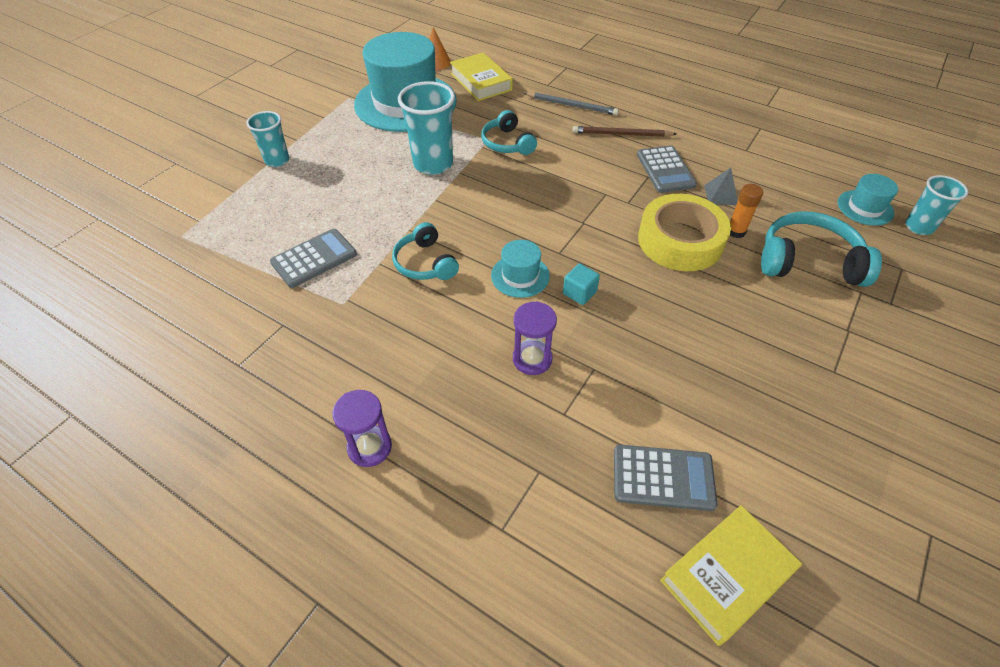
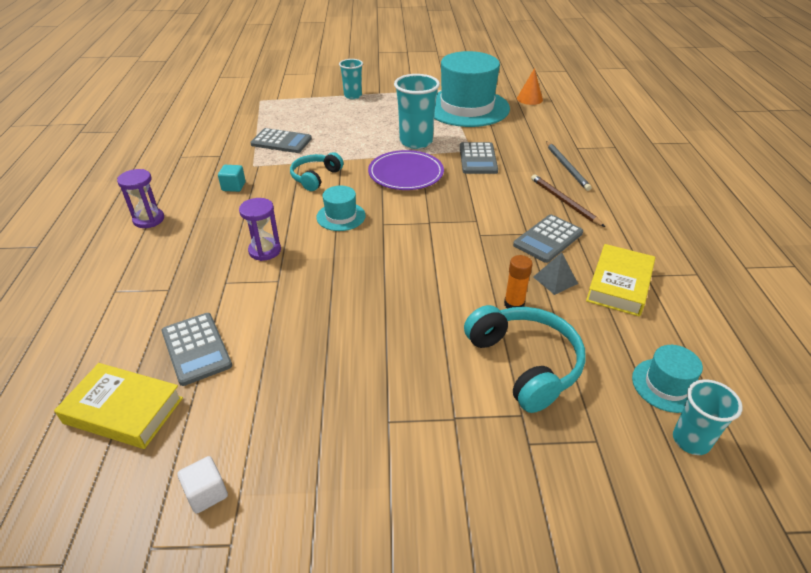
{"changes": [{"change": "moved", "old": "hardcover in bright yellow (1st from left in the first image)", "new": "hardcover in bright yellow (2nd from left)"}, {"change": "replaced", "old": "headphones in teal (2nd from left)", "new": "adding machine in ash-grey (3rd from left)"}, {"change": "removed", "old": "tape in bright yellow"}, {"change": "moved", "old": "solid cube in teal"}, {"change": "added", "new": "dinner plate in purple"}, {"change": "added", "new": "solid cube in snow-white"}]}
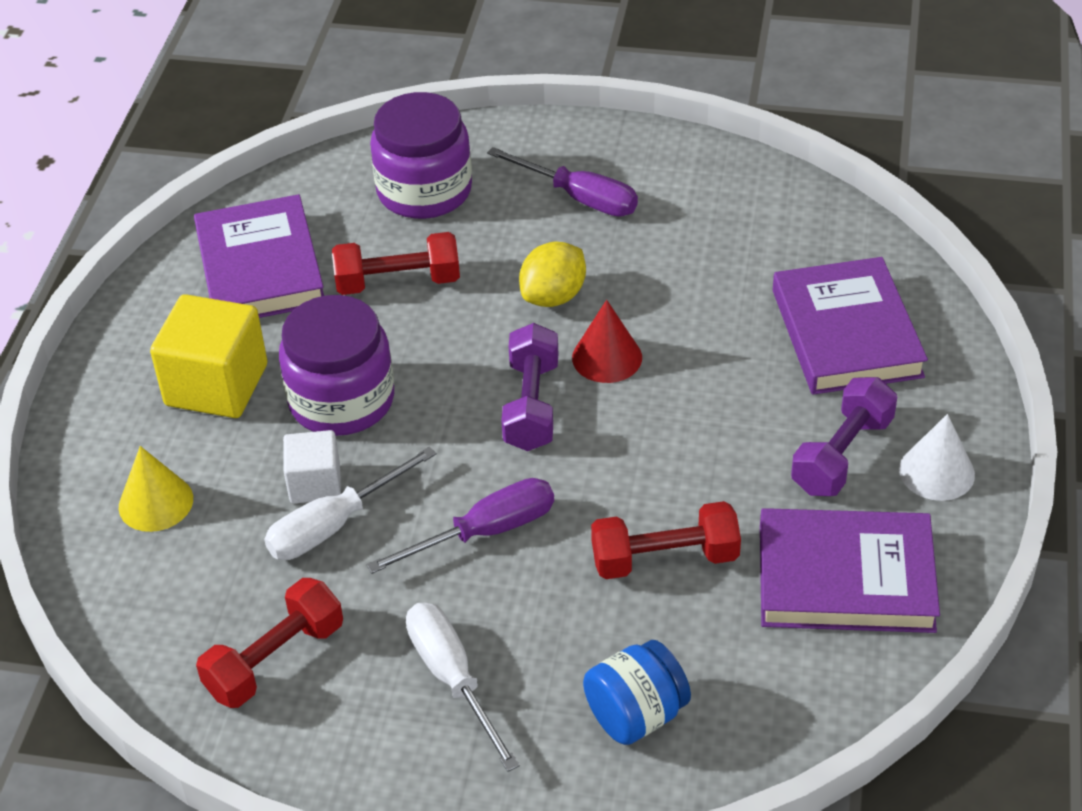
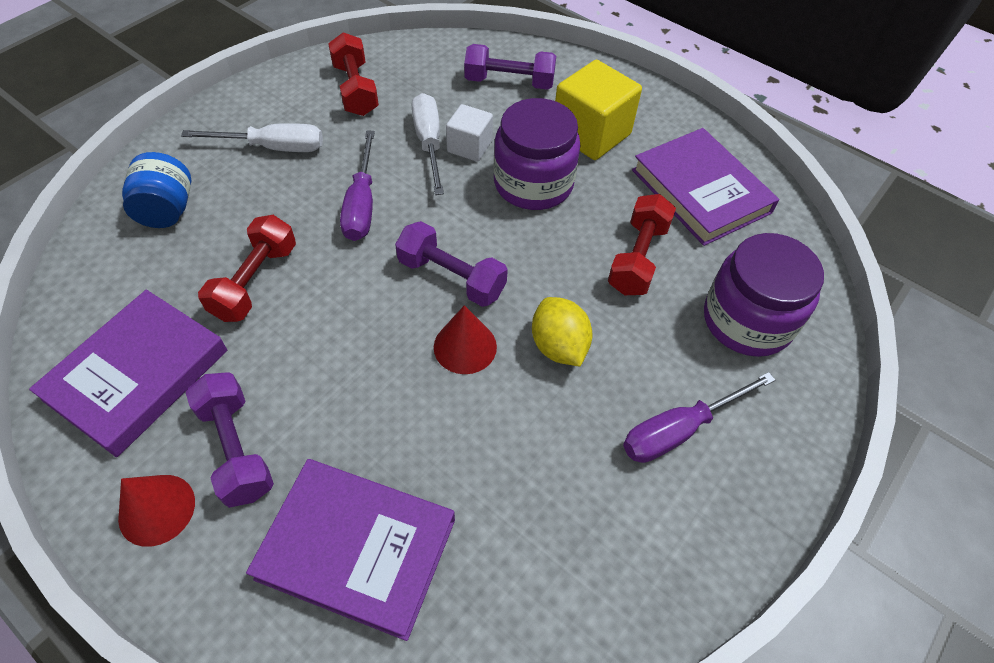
{"changes": [{"change": "turned", "old": "hardcover in purple (1st from left in the first image)", "degrees": 45}, {"change": "recoloured", "old": "cone in snow-white", "new": "cone in red (1st from left)"}, {"change": "replaced", "old": "cone in bright yellow", "new": "hand weight in purple (3rd from left)"}]}
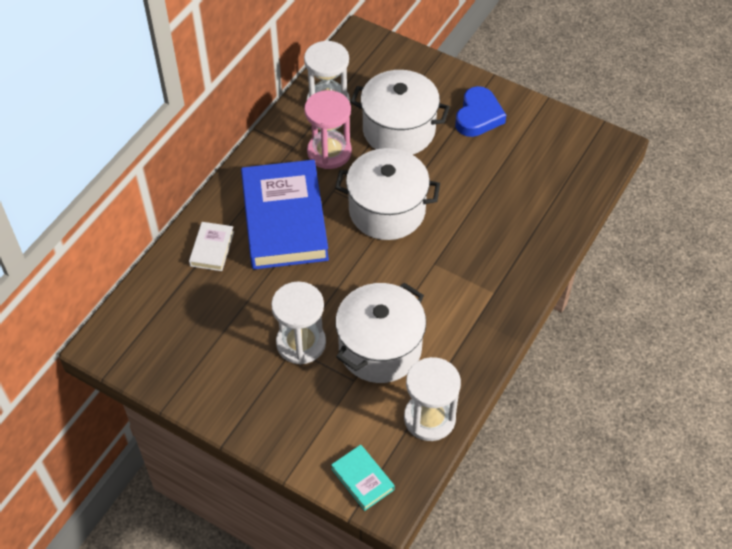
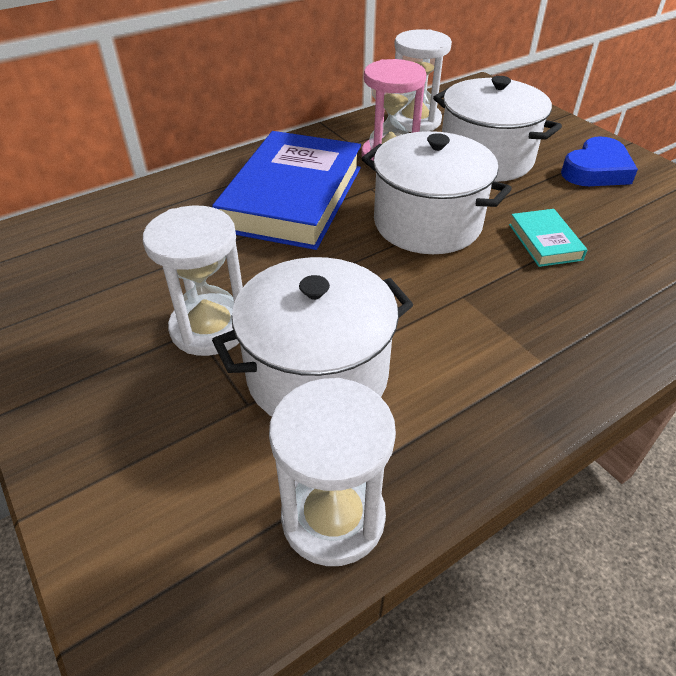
{"changes": [{"change": "removed", "old": "hardcover in snow-white"}, {"change": "moved", "old": "hardcover in teal"}]}
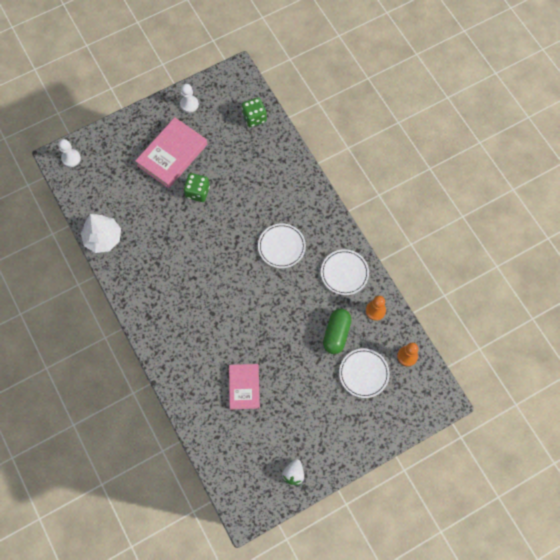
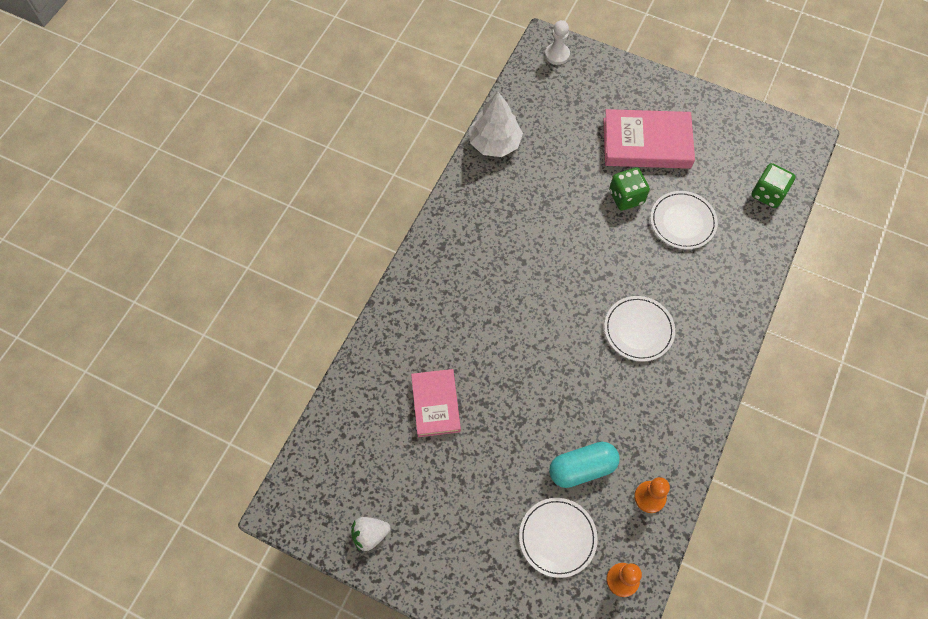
{"changes": [{"change": "removed", "old": "game pawn in snow-white (2nd from left)"}, {"change": "moved", "old": "dinner plate in snow-white (2nd from left in the first image)", "new": "dinner plate in snow-white (3rd from left)"}, {"change": "recoloured", "old": "pill shape in leaf-green", "new": "pill shape in teal"}, {"change": "turned", "old": "hardcover in rose-pink (2nd from left in the first image)", "degrees": -60}]}
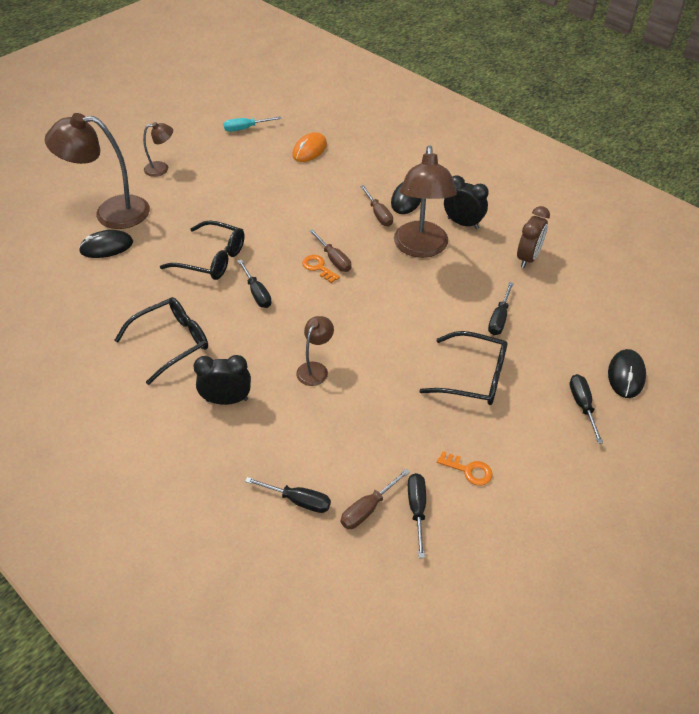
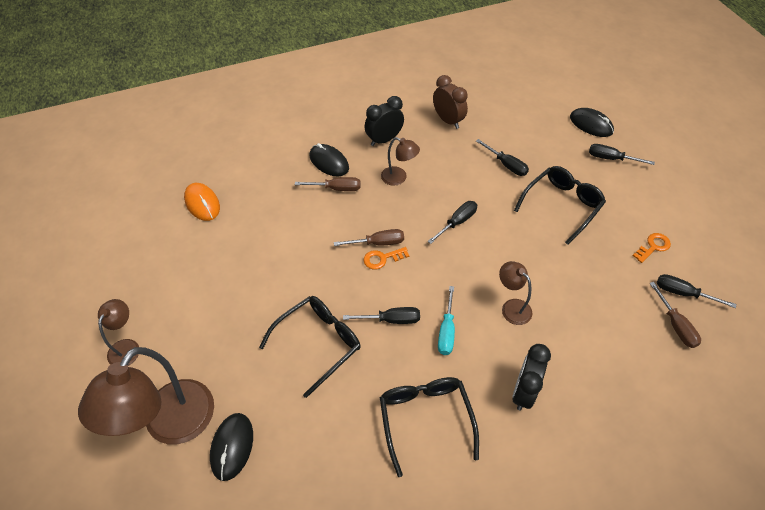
{"changes": [{"change": "moved", "old": "hand screwdriver in teal"}, {"change": "resized", "old": "lamp in russet (4th from left in the first image)", "factor": 0.49}, {"change": "moved", "old": "hand screwdriver in black (2nd from left)"}]}
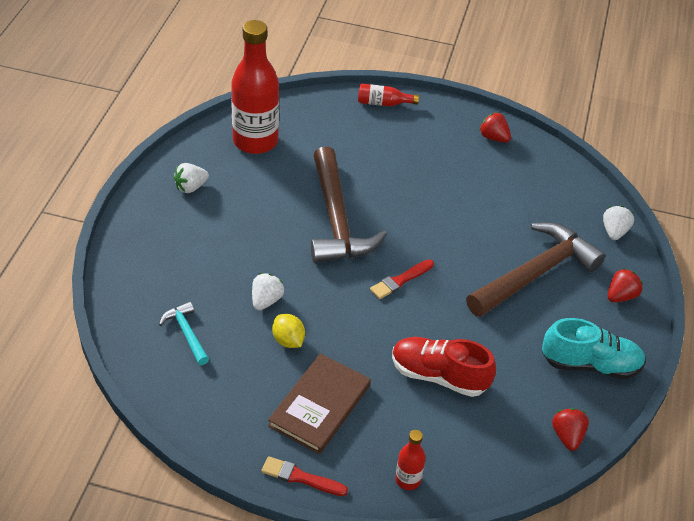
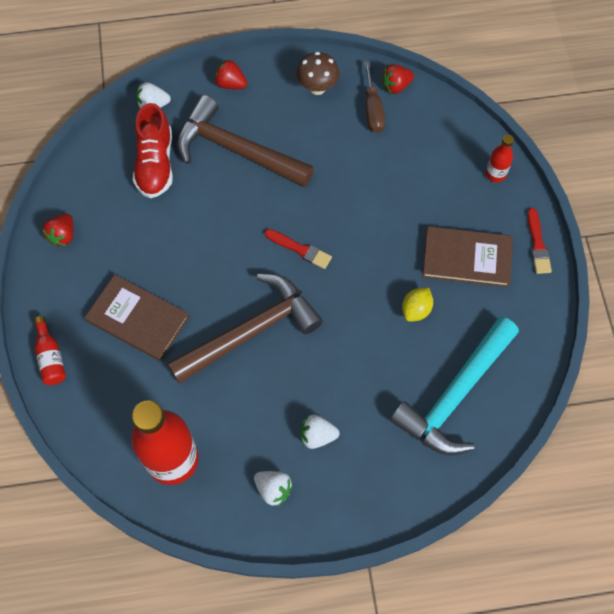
{"changes": [{"change": "moved", "old": "berry in snow-white (2nd from left in the first image)", "new": "berry in snow-white (3rd from left)"}, {"change": "resized", "old": "hammer in teal", "factor": 2.17}, {"change": "replaced", "old": "sneaker in teal", "new": "fungus in russet"}, {"change": "moved", "old": "sneaker in red"}, {"change": "added", "new": "hand screwdriver in russet"}, {"change": "added", "new": "hardcover in russet (1st from left)"}]}
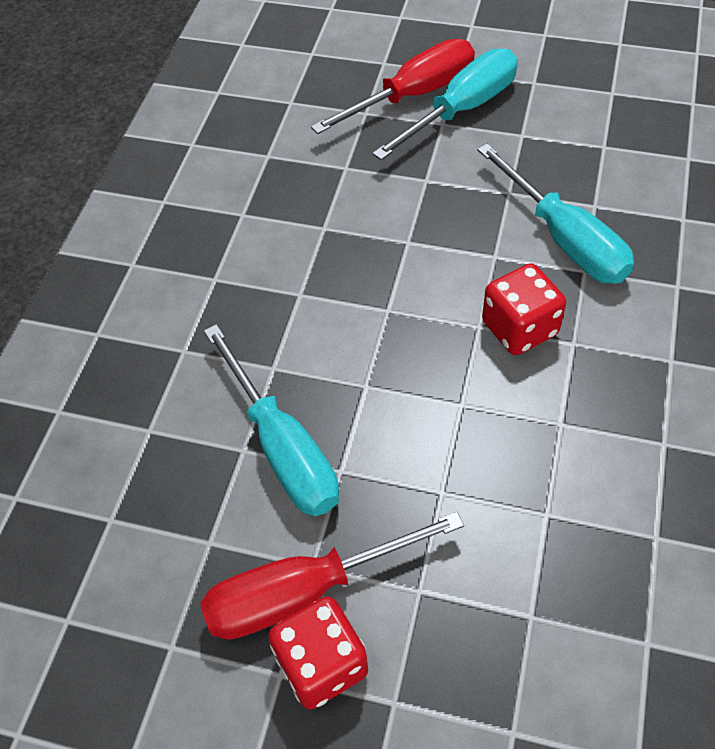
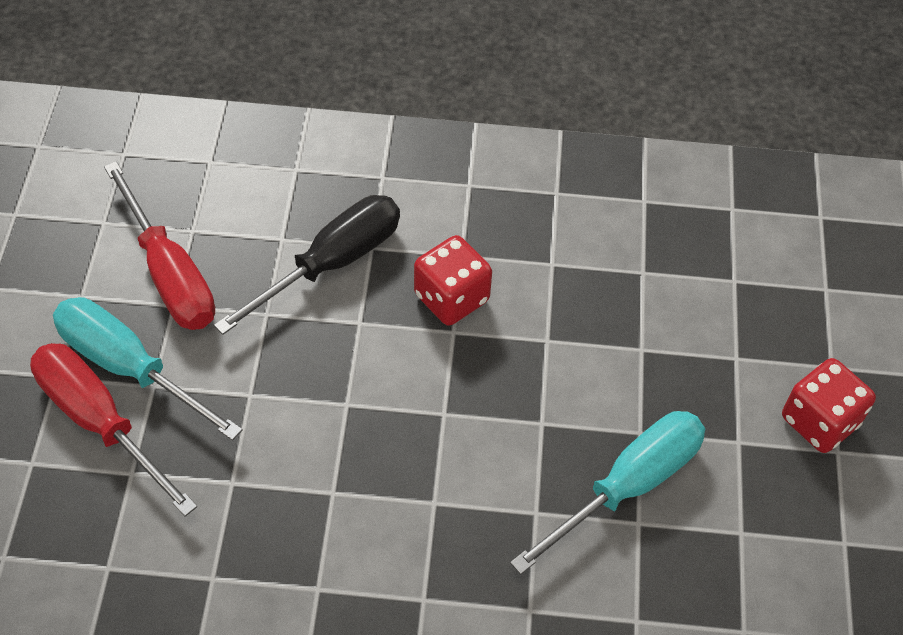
{"changes": [{"change": "recoloured", "old": "hand screwdriver in teal (3rd from left)", "new": "hand screwdriver in black"}, {"change": "moved", "old": "hand screwdriver in red (1st from left in the first image)", "new": "hand screwdriver in red (2nd from left)"}]}
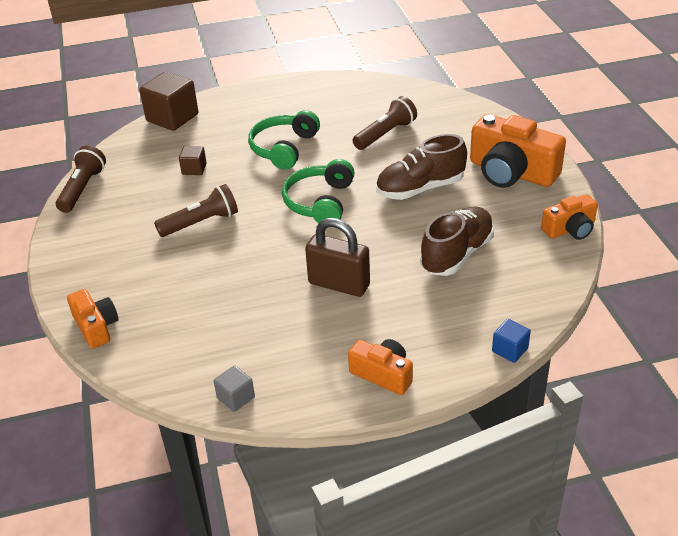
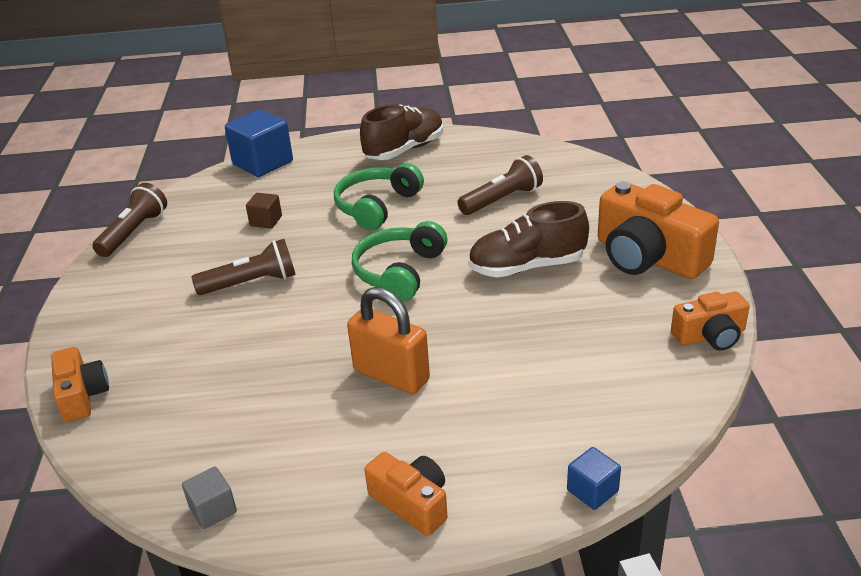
{"changes": [{"change": "recoloured", "old": "solid cube in russet (1st from left)", "new": "solid cube in blue (1st from left)"}, {"change": "moved", "old": "sneaker in russet (2nd from left in the first image)", "new": "sneaker in russet (1st from left)"}, {"change": "recoloured", "old": "lock in russet", "new": "lock in orange"}]}
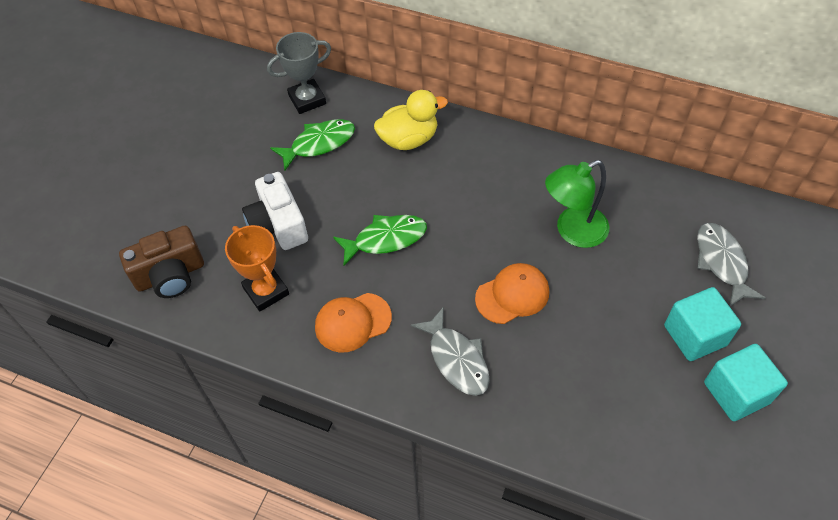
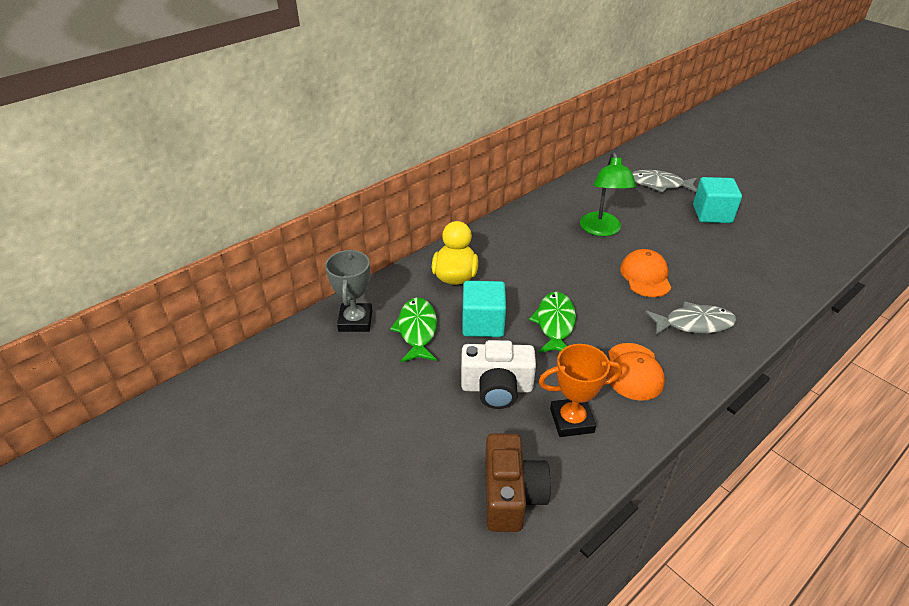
{"changes": [{"change": "moved", "old": "solid cube in teal (2nd from left in the first image)", "new": "solid cube in teal (1st from left)"}]}
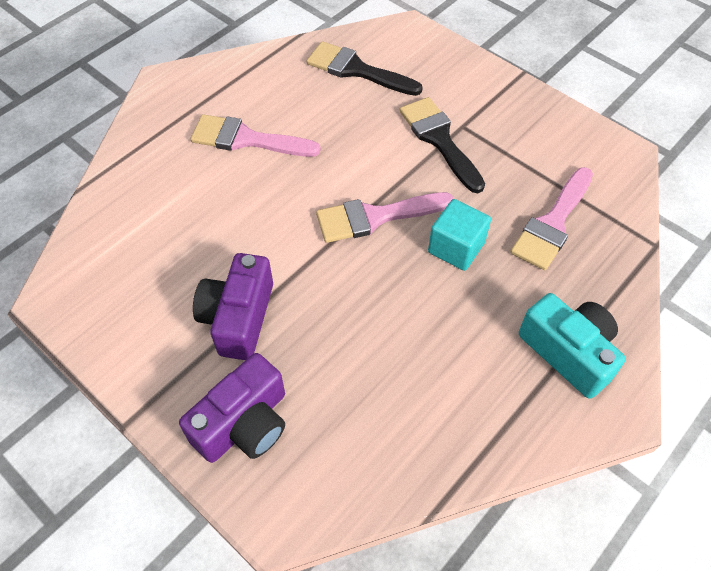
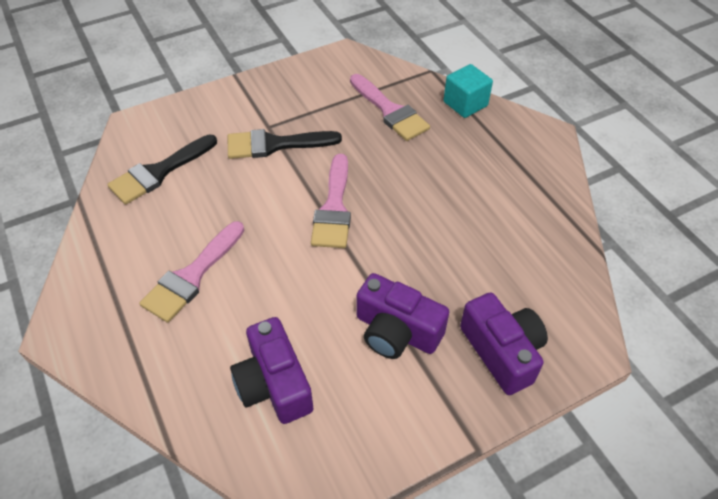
{"changes": [{"change": "moved", "old": "solid cube in teal"}, {"change": "removed", "old": "photo camera in teal"}, {"change": "added", "new": "photo camera in purple (1st from left)"}]}
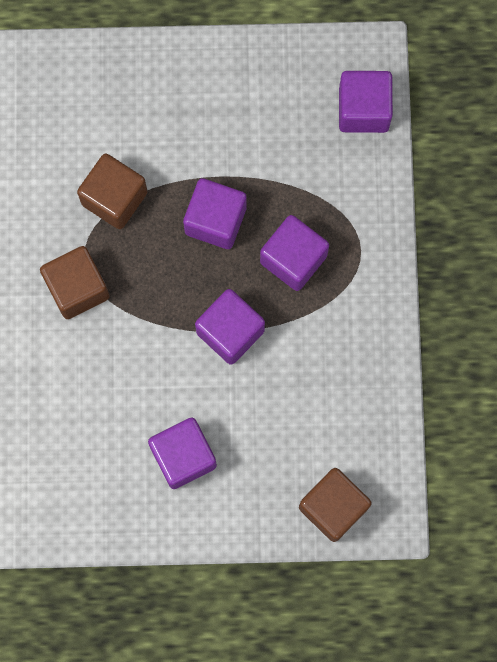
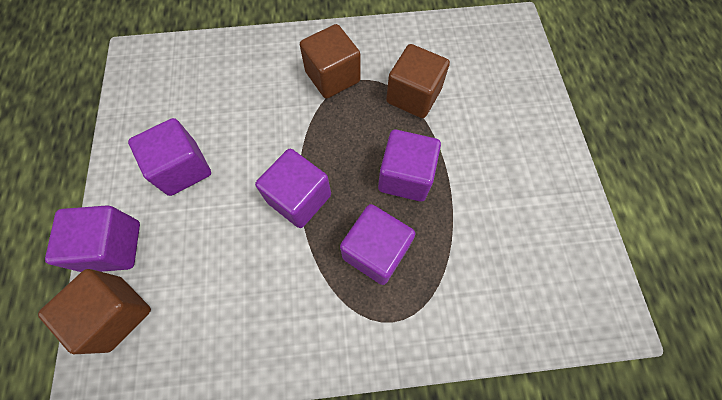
{"changes": [{"change": "moved", "old": "solid cube in purple (5th from left in the first image)", "new": "solid cube in purple (1st from left)"}]}
